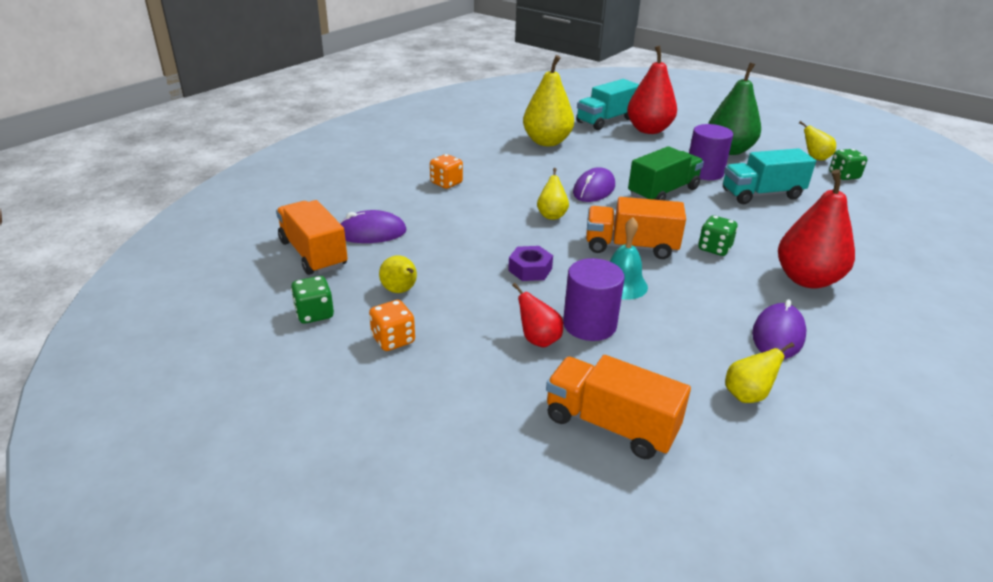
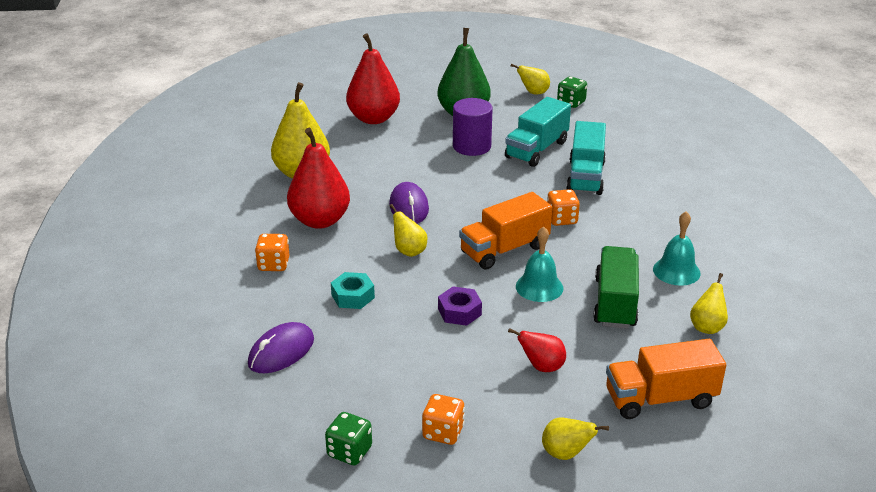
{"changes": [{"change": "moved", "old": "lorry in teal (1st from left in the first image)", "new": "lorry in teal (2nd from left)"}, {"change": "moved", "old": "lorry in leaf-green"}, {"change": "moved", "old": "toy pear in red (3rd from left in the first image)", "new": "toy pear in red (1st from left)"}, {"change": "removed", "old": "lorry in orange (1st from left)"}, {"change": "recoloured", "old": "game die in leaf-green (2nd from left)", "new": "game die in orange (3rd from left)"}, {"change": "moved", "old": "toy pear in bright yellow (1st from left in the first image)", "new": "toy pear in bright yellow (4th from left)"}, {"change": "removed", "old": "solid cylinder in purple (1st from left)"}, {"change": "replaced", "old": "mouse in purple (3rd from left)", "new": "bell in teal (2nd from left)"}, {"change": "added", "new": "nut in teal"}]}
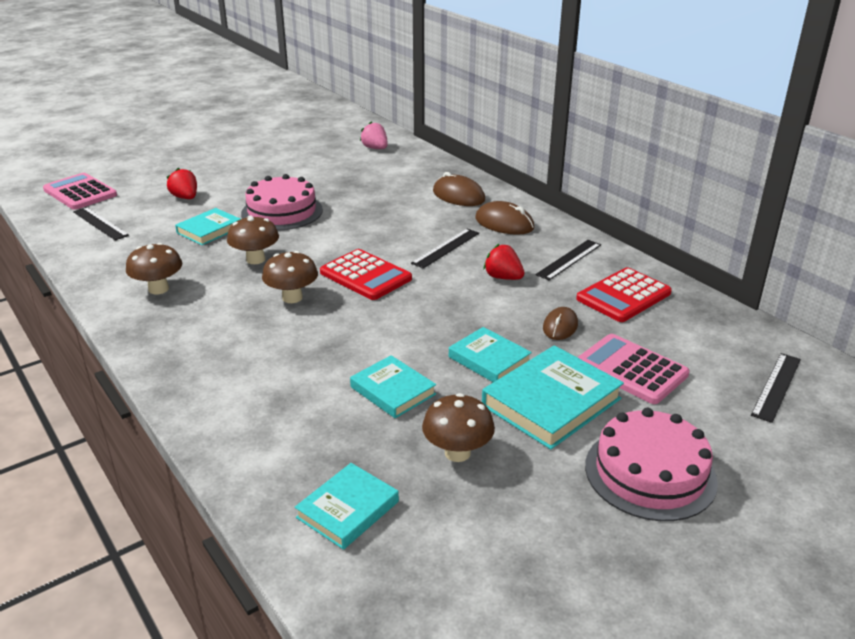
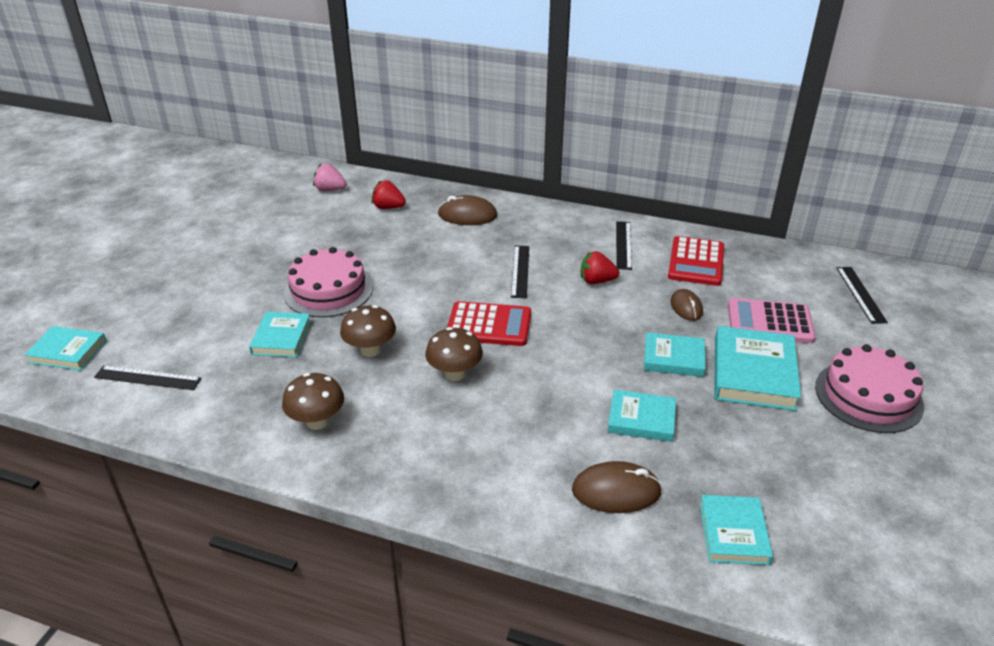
{"changes": [{"change": "moved", "old": "berry in red (1st from left)"}, {"change": "replaced", "old": "adding machine in rose-pink (1st from left)", "new": "hardcover in teal (1st from left)"}, {"change": "moved", "old": "mouse in russet (2nd from left)"}, {"change": "removed", "old": "fungus in russet (4th from left)"}]}
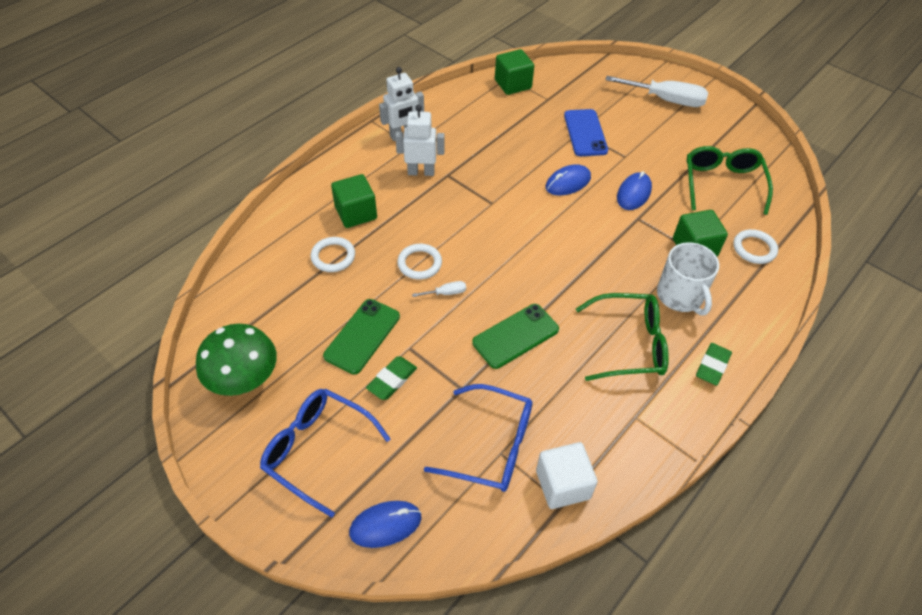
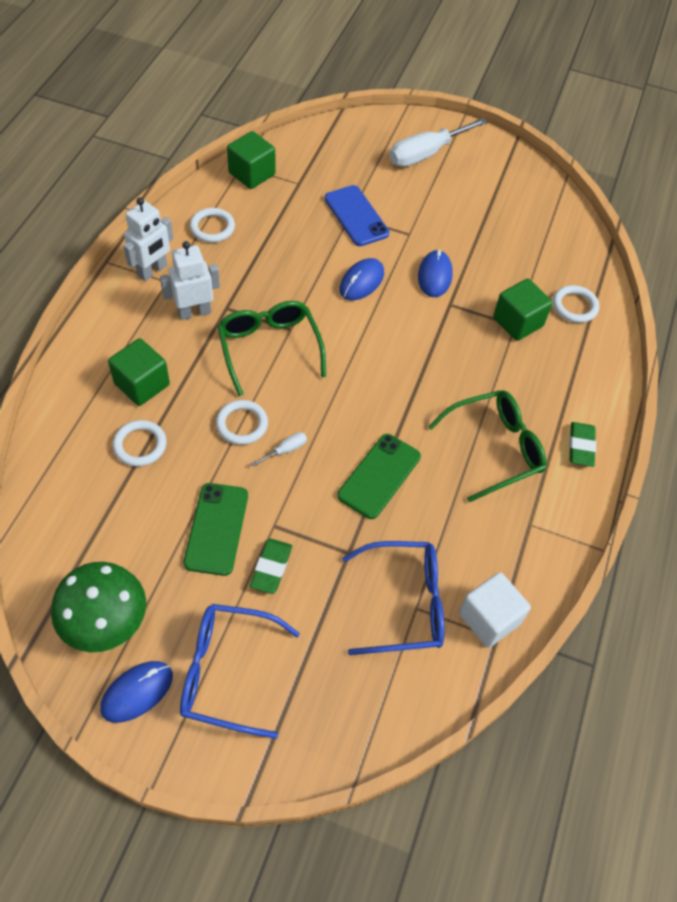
{"changes": [{"change": "turned", "old": "hand screwdriver in snow-white (2nd from left)", "degrees": 150}, {"change": "moved", "old": "eyeglasses in leaf-green (2nd from left in the first image)", "new": "eyeglasses in leaf-green (1st from left)"}, {"change": "removed", "old": "coffee mug in snow-white"}, {"change": "moved", "old": "mouse in blue (1st from left)"}, {"change": "added", "new": "ring in snow-white (2nd from left)"}]}
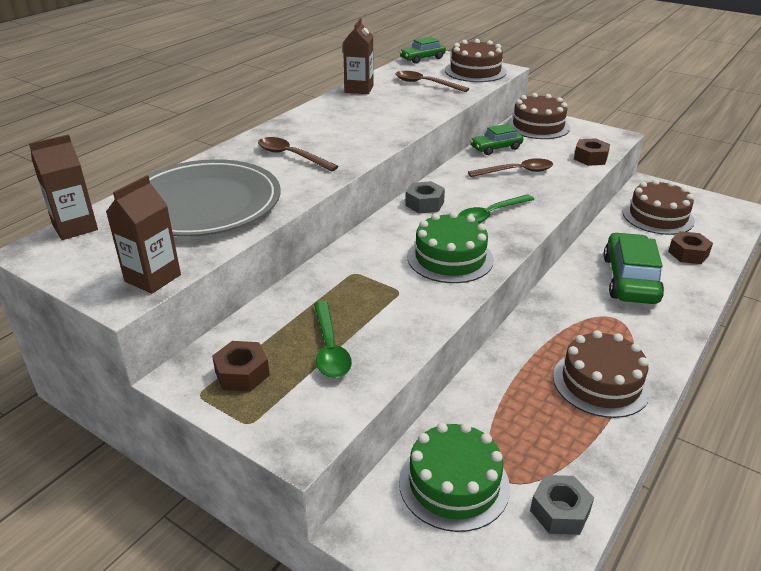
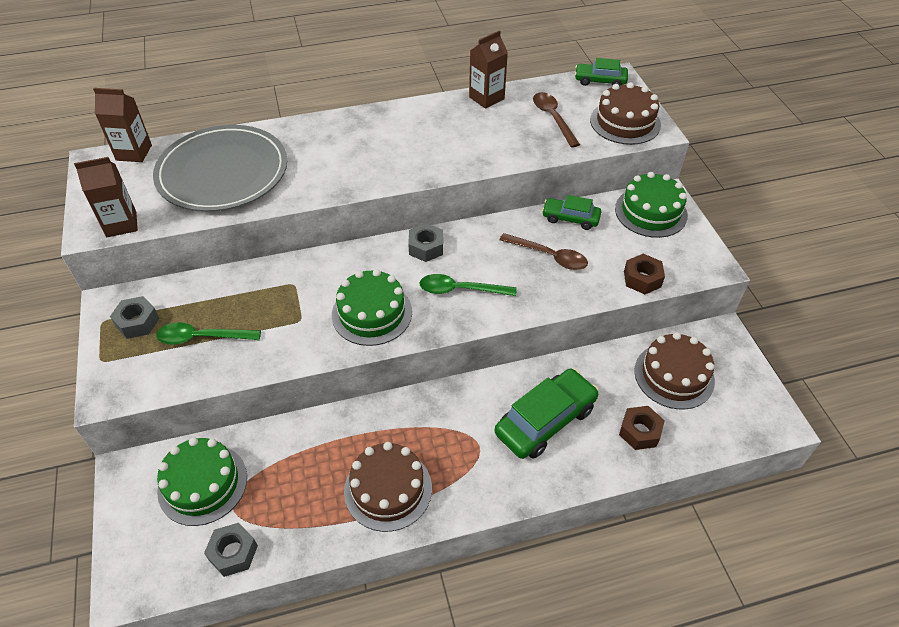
{"changes": [{"change": "recoloured", "old": "cake in russet (2nd from left)", "new": "cake in leaf-green (3rd from left)"}, {"change": "removed", "old": "teaspoon in russet (1st from left)"}, {"change": "turned", "old": "teaspoon in leaf-green (1st from left)", "degrees": 60}, {"change": "recoloured", "old": "nut in russet (1st from left)", "new": "nut in ash-grey (1st from left)"}]}
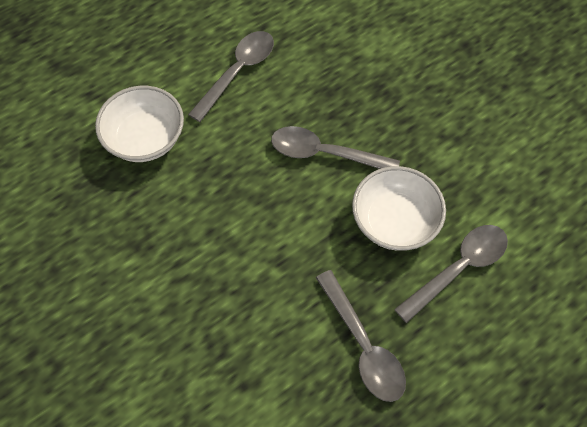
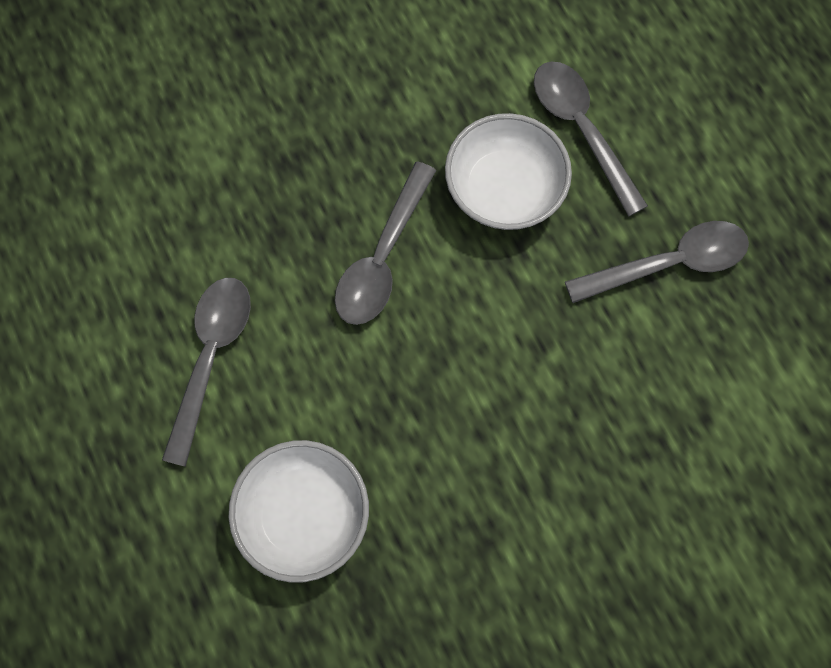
{"changes": [{"change": "turned", "old": "teaspoon in ash-grey (1st from left)", "degrees": 60}]}
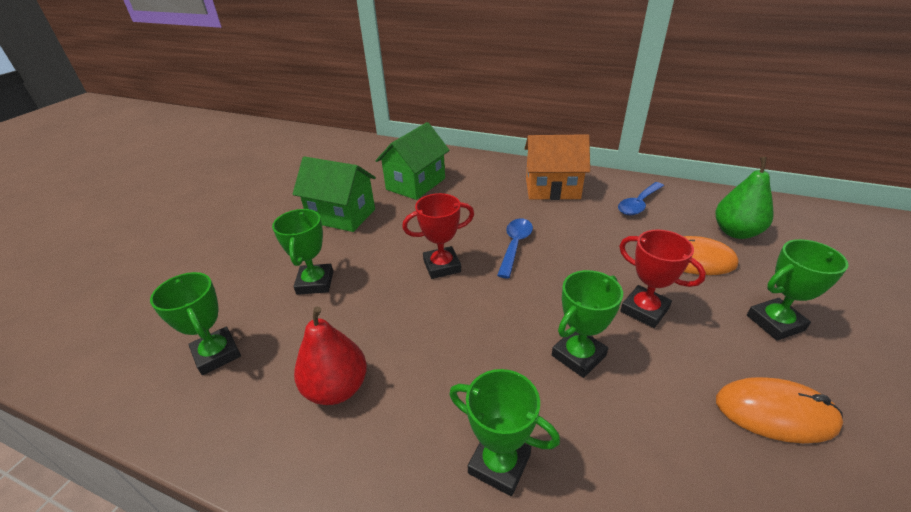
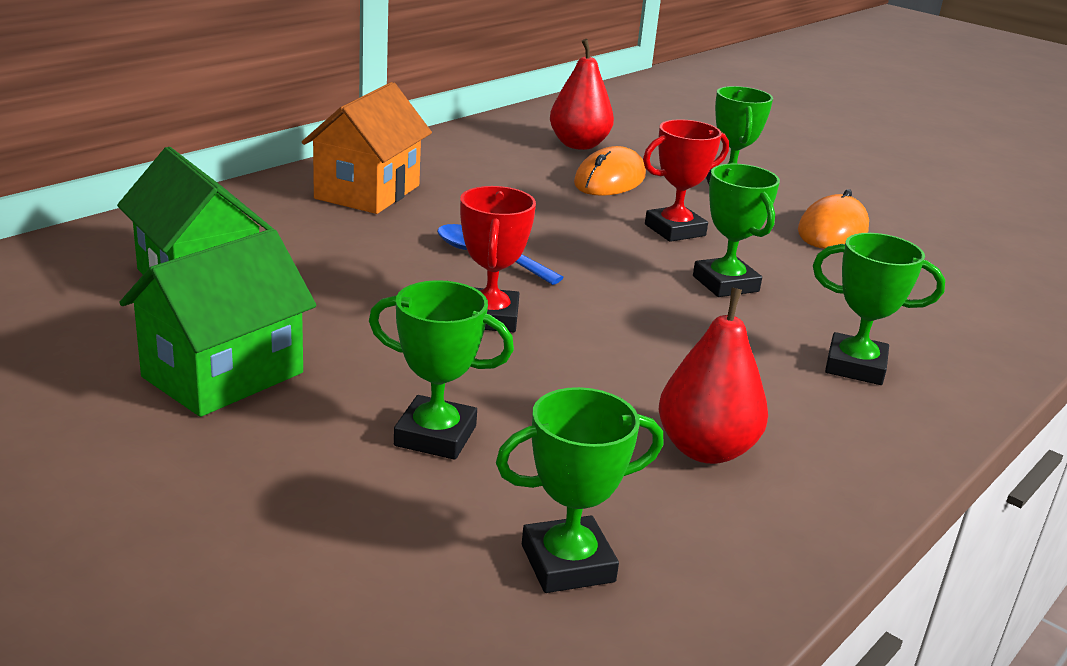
{"changes": [{"change": "recoloured", "old": "toy pear in leaf-green", "new": "toy pear in red (1st from left)"}, {"change": "removed", "old": "teaspoon in blue (2nd from left)"}, {"change": "turned", "old": "trophy in leaf-green (3rd from left in the first image)", "degrees": 60}]}
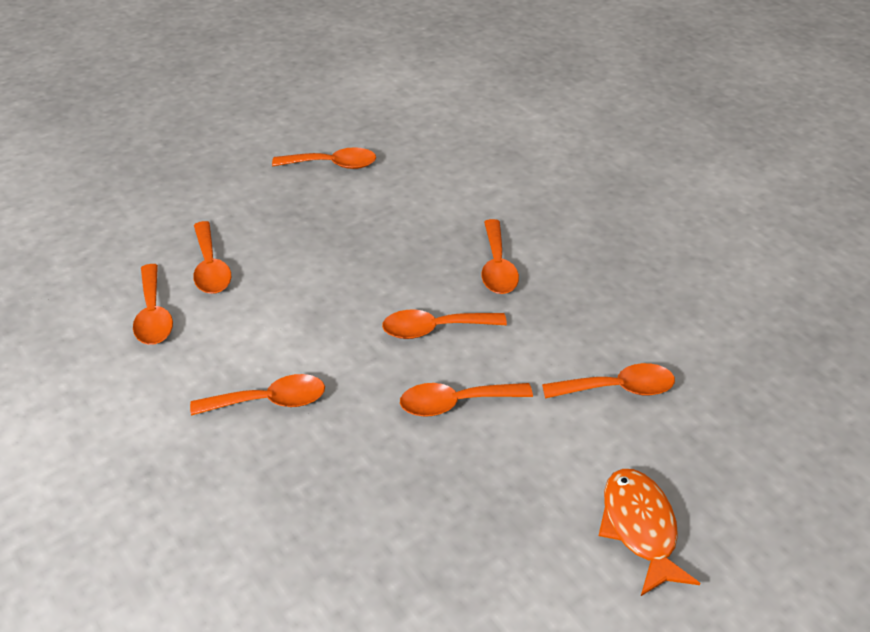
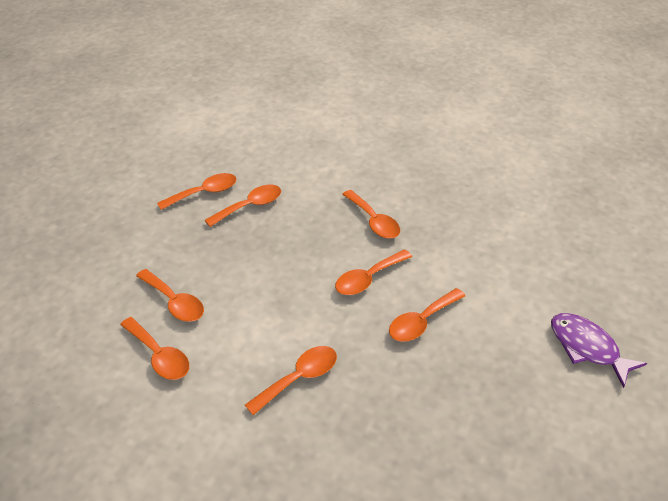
{"changes": [{"change": "moved", "old": "teaspoon in orange (8th from left in the first image)", "new": "teaspoon in orange (4th from left)"}, {"change": "recoloured", "old": "toy fish in orange", "new": "toy fish in purple"}]}
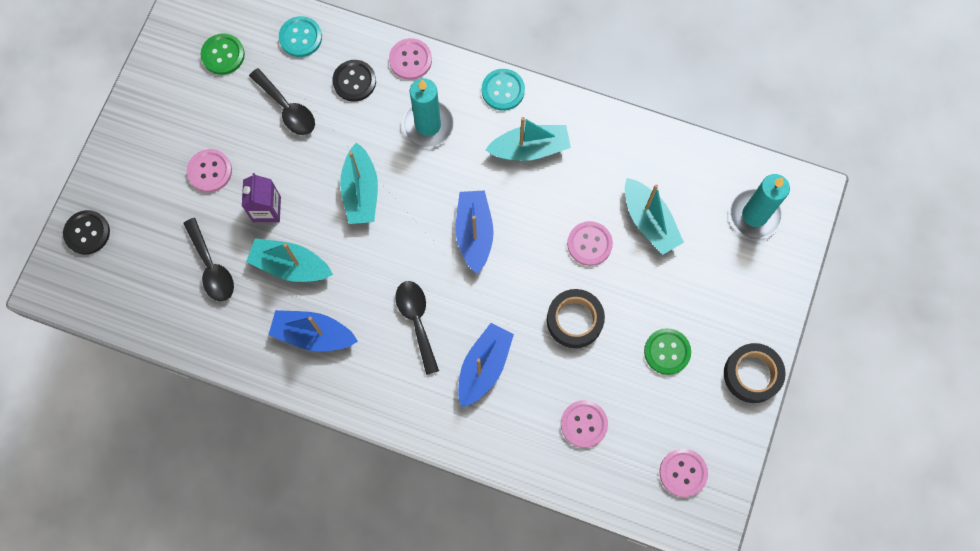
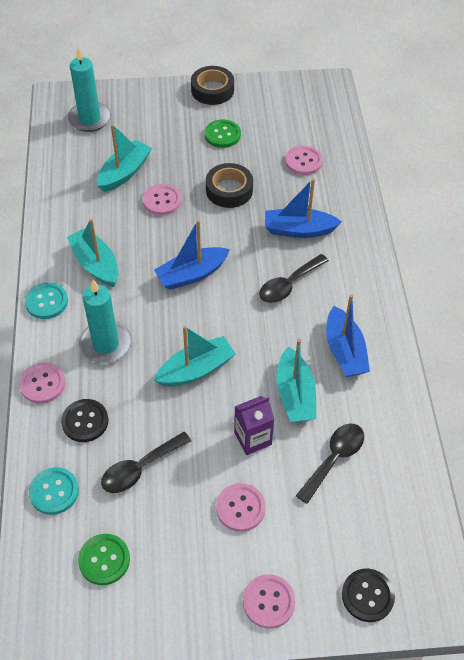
{"changes": [{"change": "turned", "old": "teaspoon in black (2nd from left in the first image)", "degrees": -150}, {"change": "moved", "old": "button in rose-pink (5th from left in the first image)", "new": "button in rose-pink (4th from left)"}]}
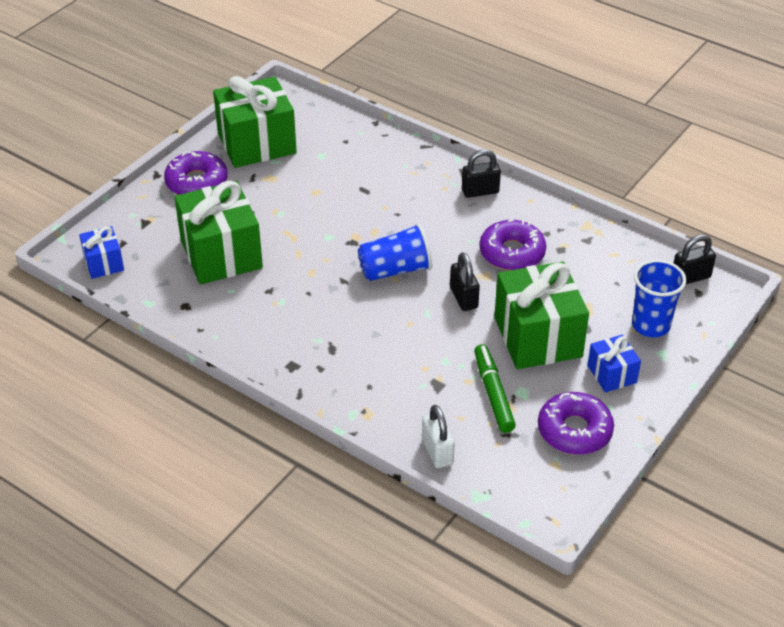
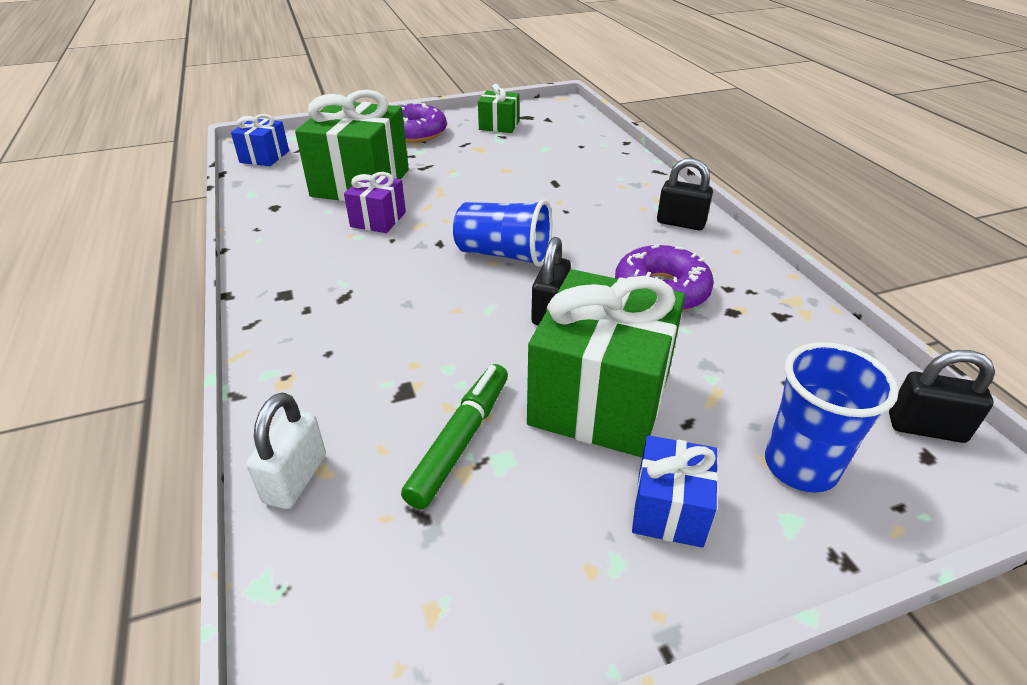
{"changes": [{"change": "resized", "old": "wrapped gift in leaf-green (2nd from left)", "factor": 0.51}, {"change": "removed", "old": "donut in purple (3rd from left)"}, {"change": "added", "new": "wrapped gift in purple"}]}
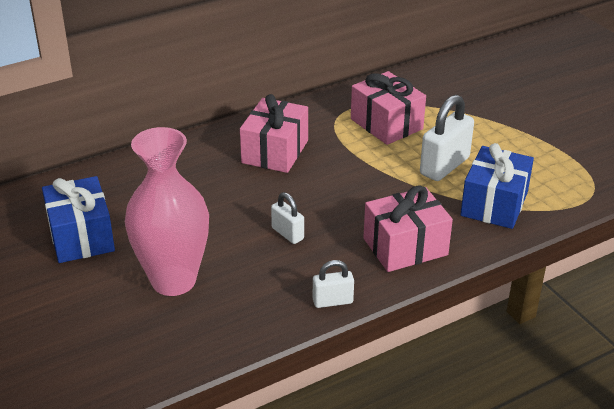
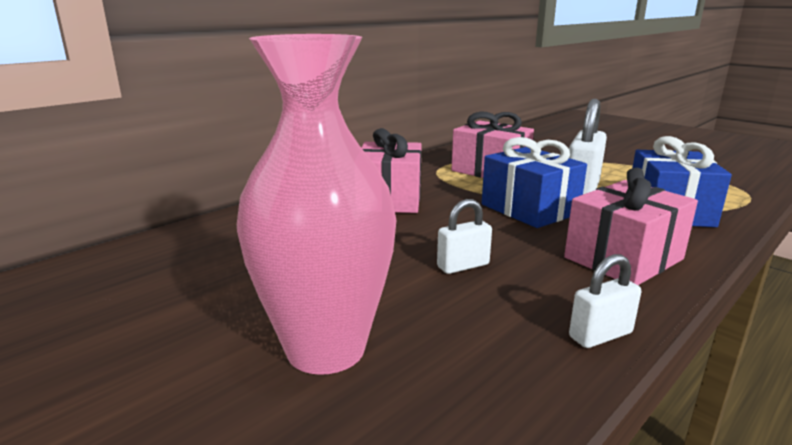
{"changes": [{"change": "moved", "old": "wrapped gift in blue (1st from left)"}, {"change": "turned", "old": "lock in snow-white (1st from left)", "degrees": -60}]}
